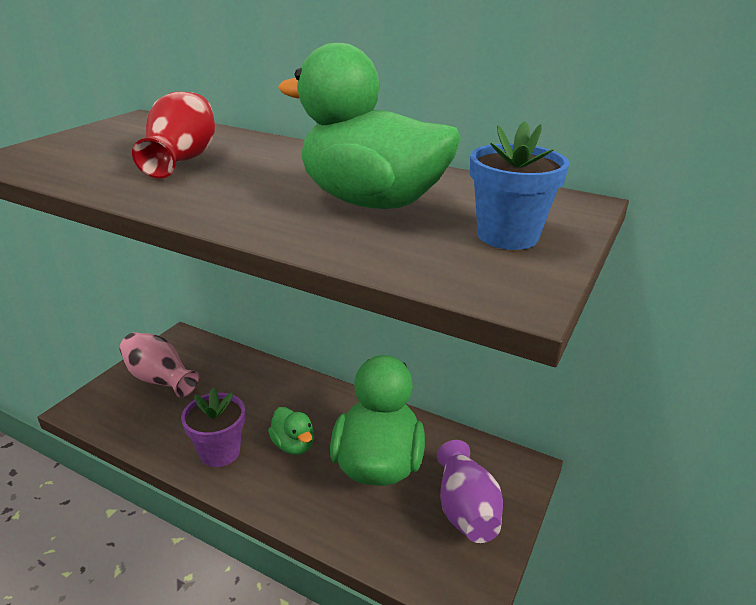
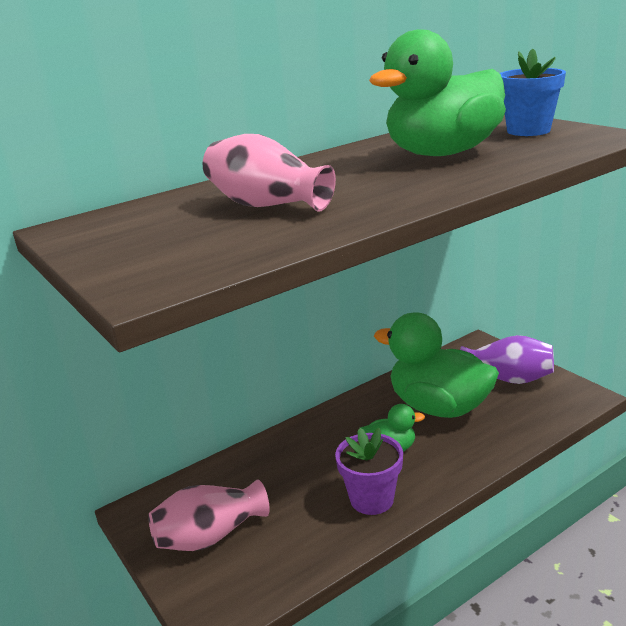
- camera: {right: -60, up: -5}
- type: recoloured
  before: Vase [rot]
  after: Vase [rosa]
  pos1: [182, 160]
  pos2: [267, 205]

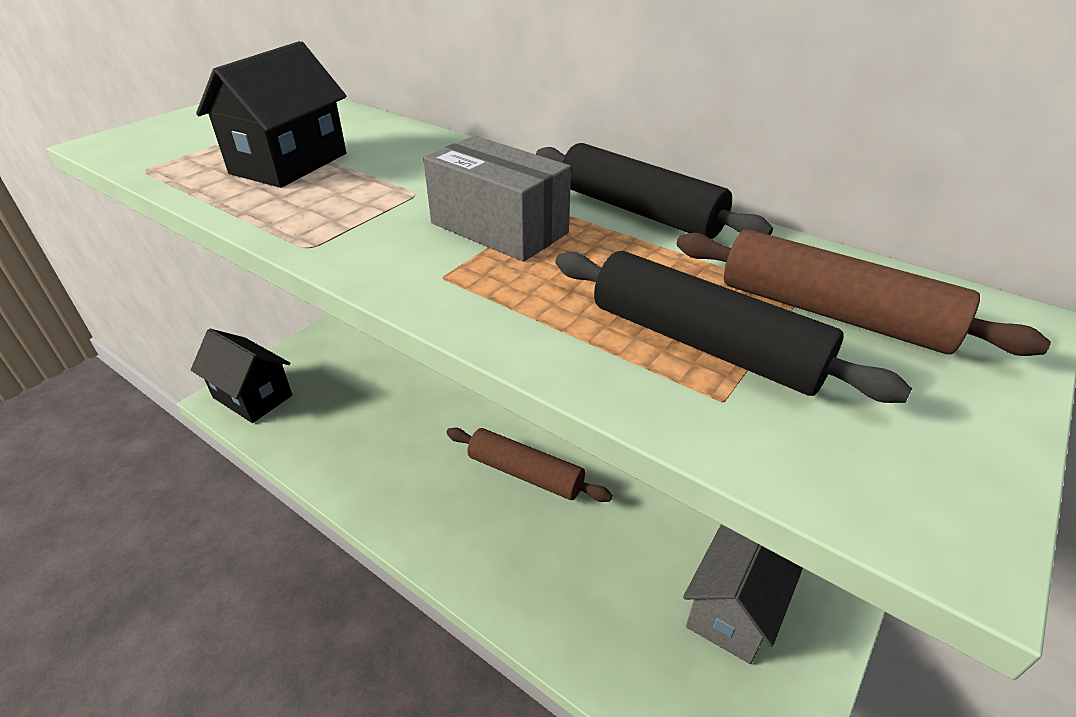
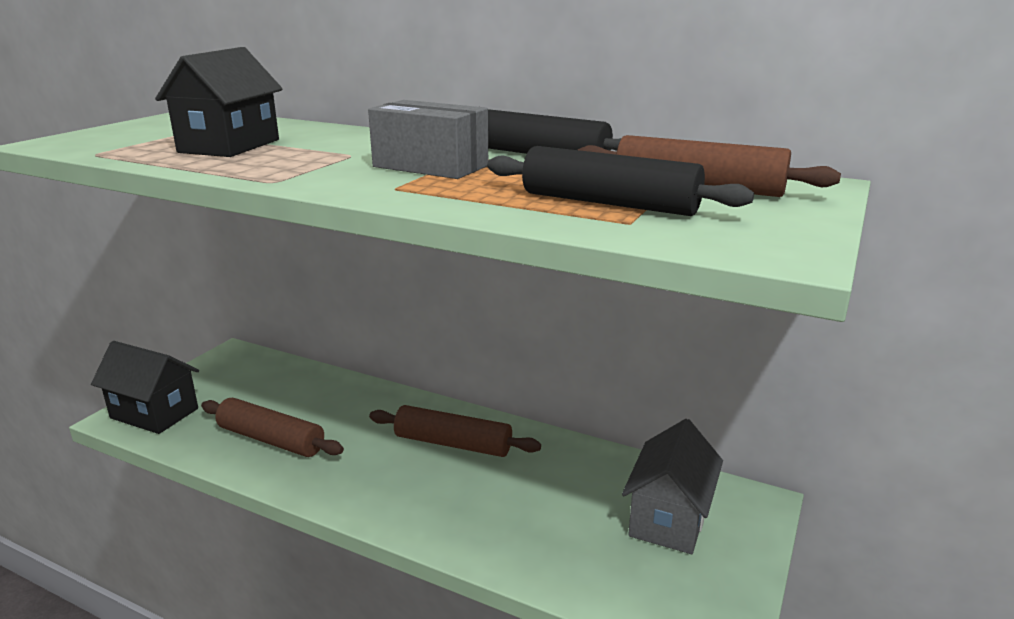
- camera: {right: -10, up: -15}
- type: added
  after: Nudelholz [braun]
  pos2: [271, 439]

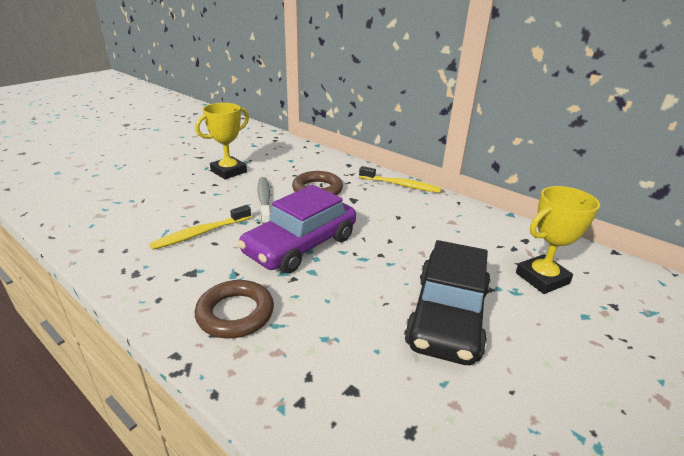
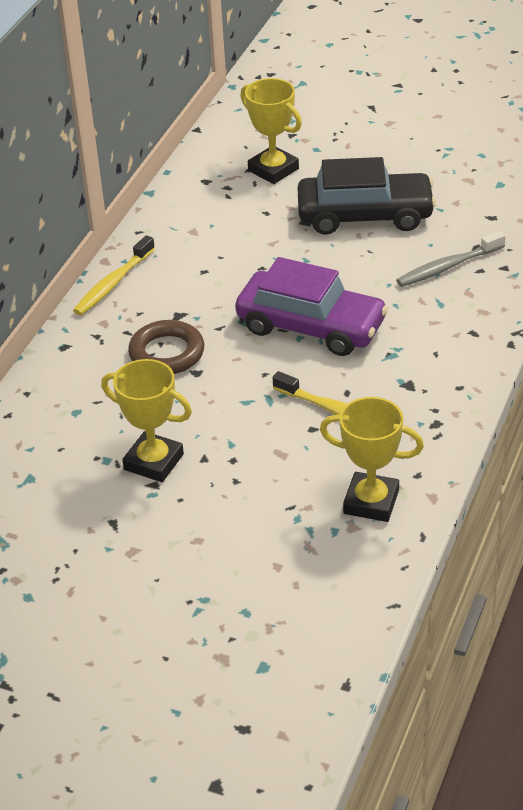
- camera: {right: -105, up: 10}
- type: turned
  before: Zahnbürste [gelb]
  pos1: [401, 185]
  pos2: [113, 283]
  turn: -150
- type: moved
  before: Zahnbürste [grau]
  pos1: [264, 200]
  pos2: [448, 267]
- type: removed
  before: Ring [braun]
  pos1: [235, 313]
- type: added
  after: Pokal [gelb]
  pos2: [371, 502]

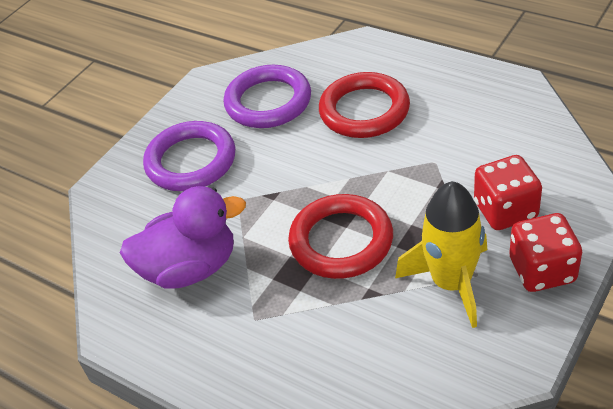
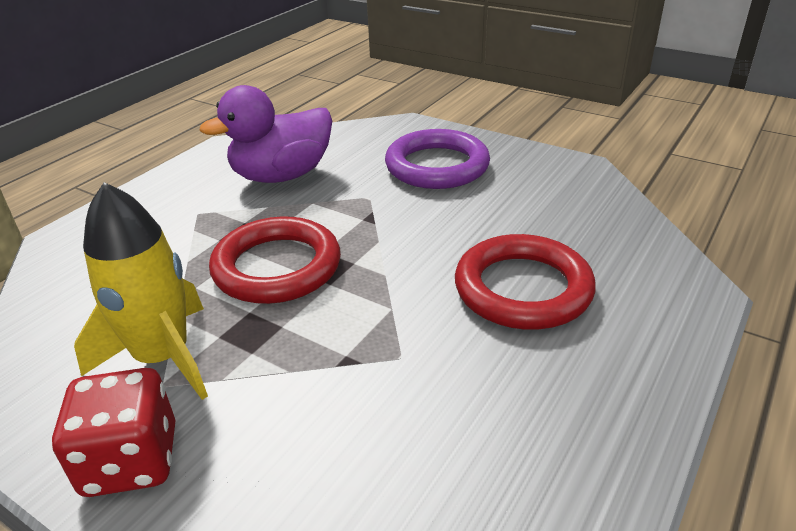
- camera: {right: 85, up: -10}
- type: removed
  before: Ring [lila]
  pos1: [268, 102]
- type: removed
  before: Spielwürfel [rot]
  pos1: [505, 210]
- type: turned
  before: Ente [lila]
  pos1: [190, 268]
  pos2: [282, 176]
  turn: 75

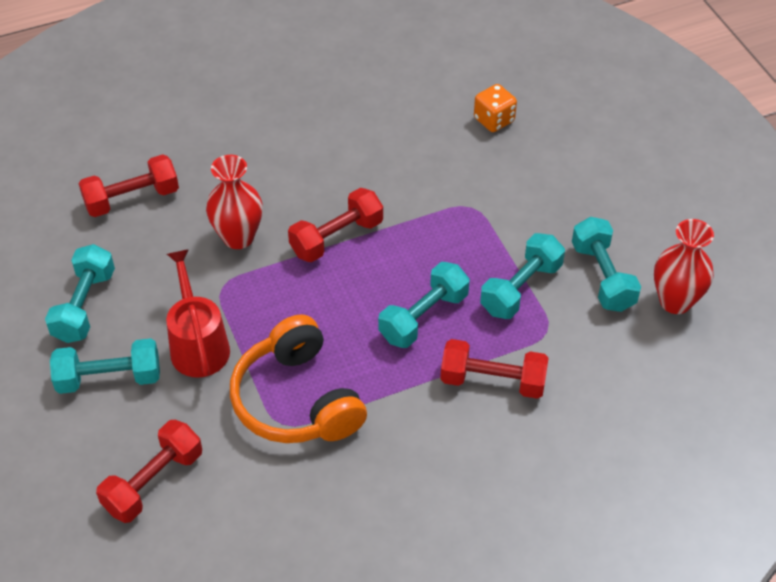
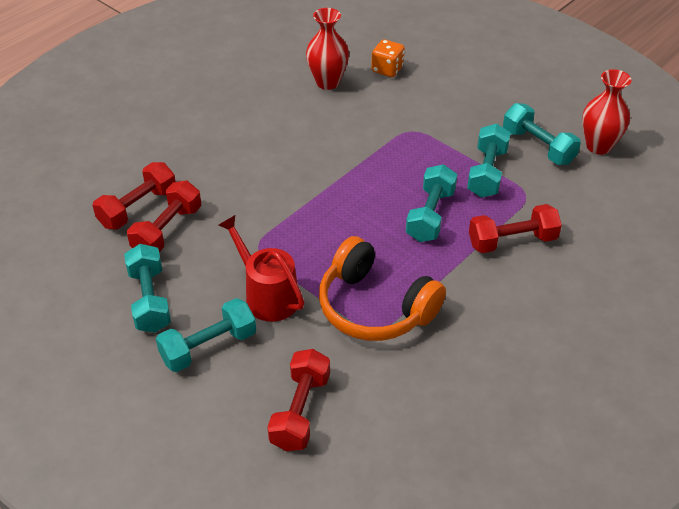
- camera: {right: -25, up: -5}
- type: moved
  before: Vase [rot]
  pos1: [238, 237]
  pos2: [327, 82]
- type: moved
  before: Hantel [rot]
  pos1: [336, 238]
  pos2: [167, 230]

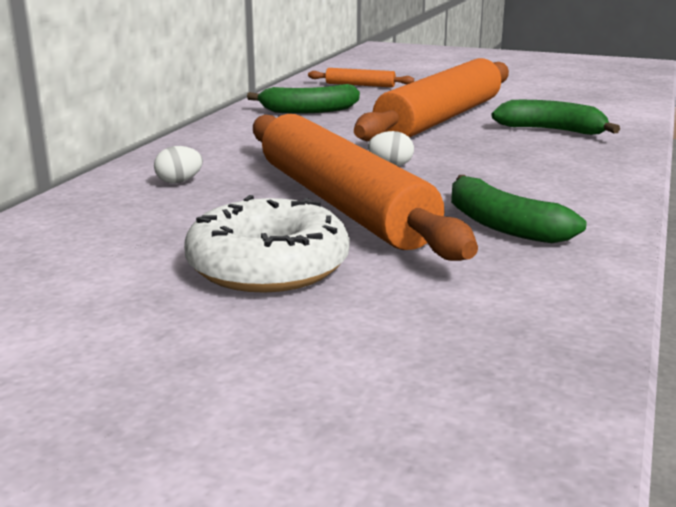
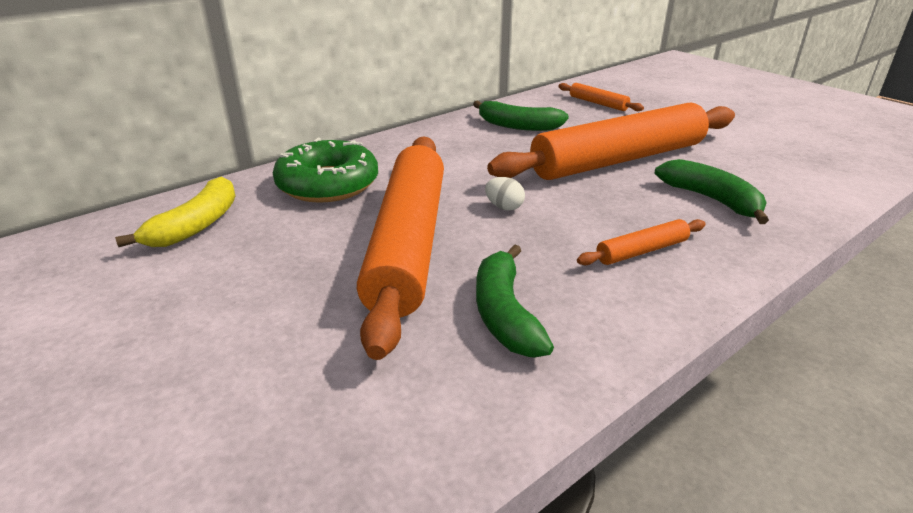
- camera: {right: 30, up: 10}
- type: replaced
  before: Ei [weiß]
  after: Donut [grün]
  pos1: [179, 182]
  pos2: [328, 184]
- type: removed
  before: Donut [weiß]
  pos1: [268, 265]
- type: added
  after: Banane [gelb]
  pos2: [196, 225]
- type: added
  after: Nudelholz [orange]
  pos2: [642, 251]

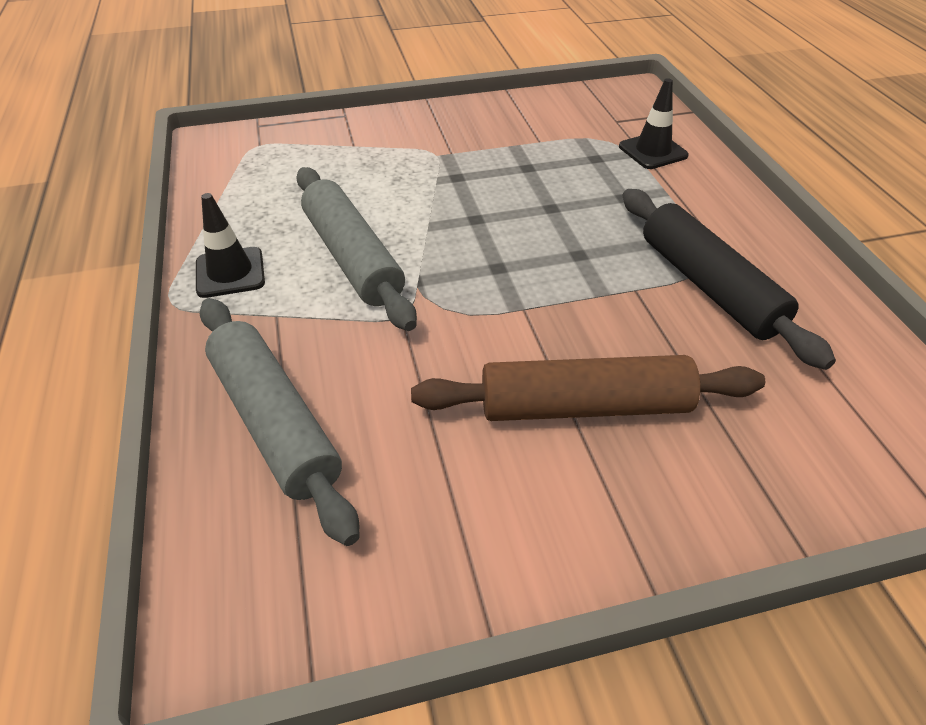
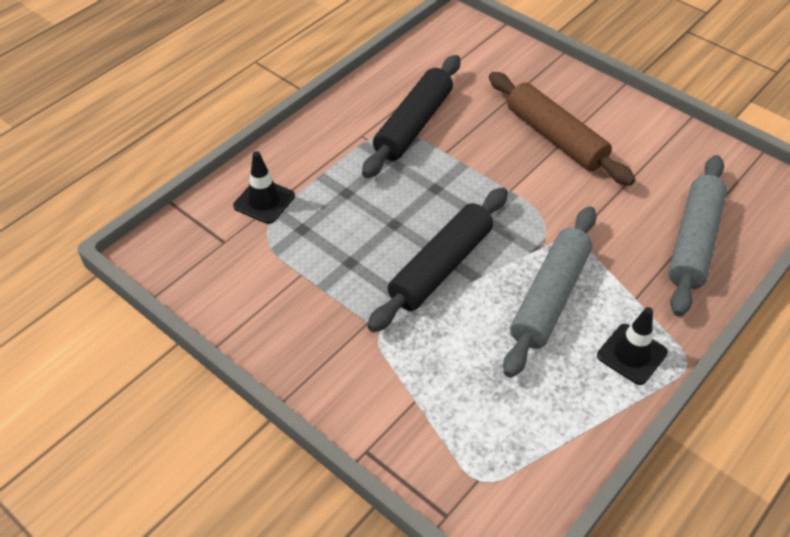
- camera: {right: -125, up: 5}
- type: added
  after: Nudelholz [schwarz]
  pos2: [440, 267]

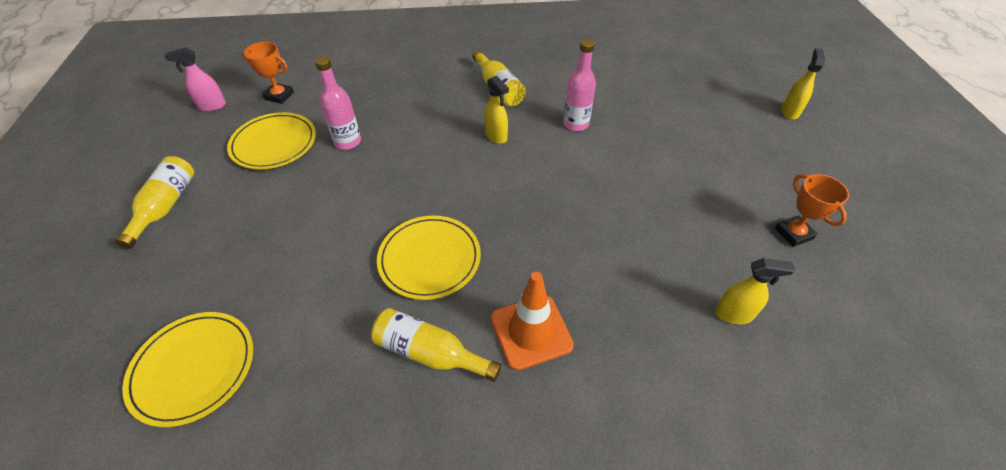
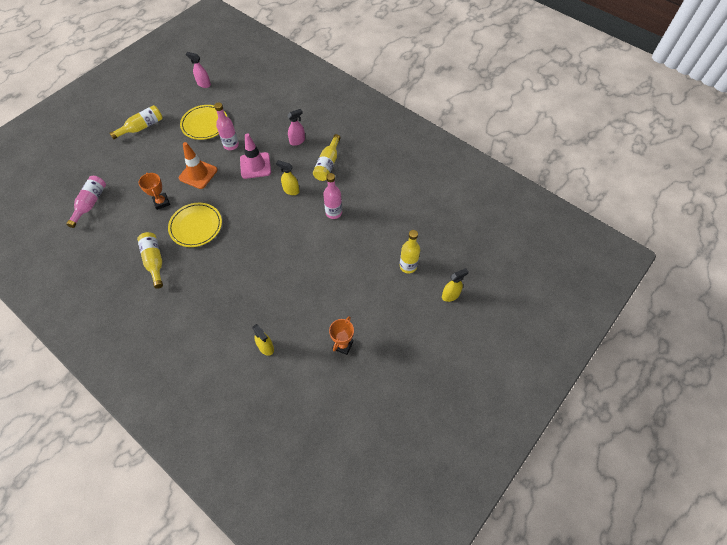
- camera: {right: 45, up: 10}
- type: moved
  before: Pokal [orange]
  pos1: [279, 96]
  pos2: [161, 202]
- type: turned
  before: Sprühflasche [gelb]
  pos1: [496, 136]
  pos2: [291, 190]
  turn: 105
- type: moved
  before: Leitkegel [orange]
  pos1: [531, 331]
  pos2: [198, 174]
- type: replaced
  before: Teller [gelb]
  after: Flasche [rosa]
  pos1: [193, 368]
  pos2: [90, 203]
- type: added
  after: Sprühflasche [rosa]
  pos2: [297, 141]
- type: added
  after: Leitkegel [rosa]
  pos2: [255, 165]
- type: added
  after: Flasche [gelb]
  pos2: [408, 266]

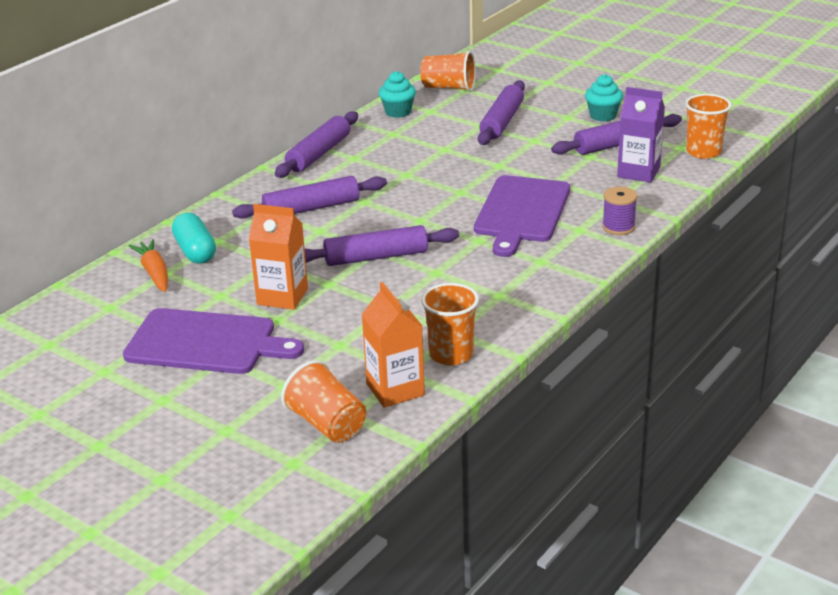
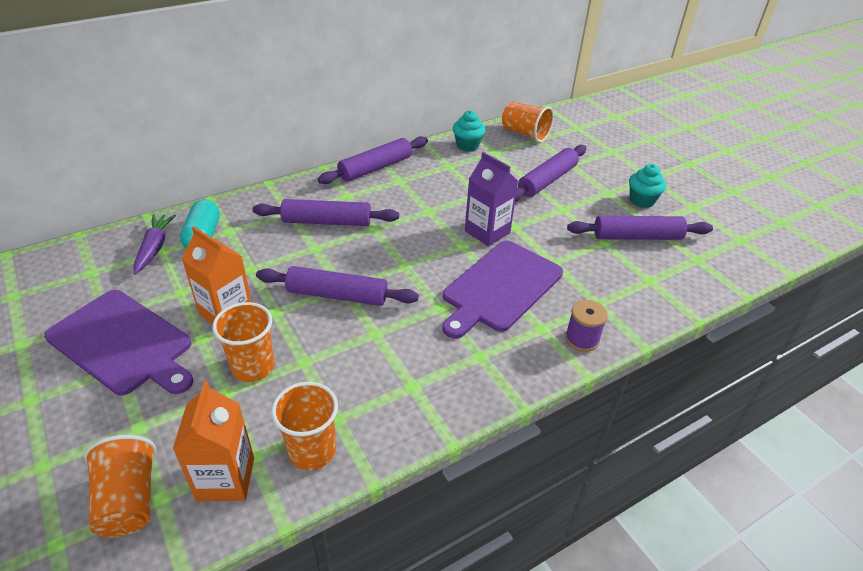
- camera: {right: 20, up: 10}
- type: moved
  before: Getränkekarton [lila]
  pos1: [638, 172]
  pos2: [487, 232]
- type: moved
  before: Becher [orange]
  pos1: [703, 152]
  pos2: [253, 367]
- type: recoloured
  before: Karotte [orange]
  after: Karotte [lila]
  pos1: [154, 273]
  pos2: [154, 248]

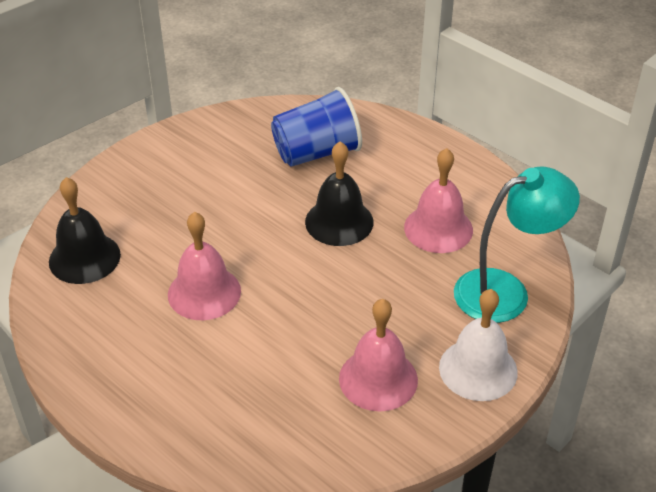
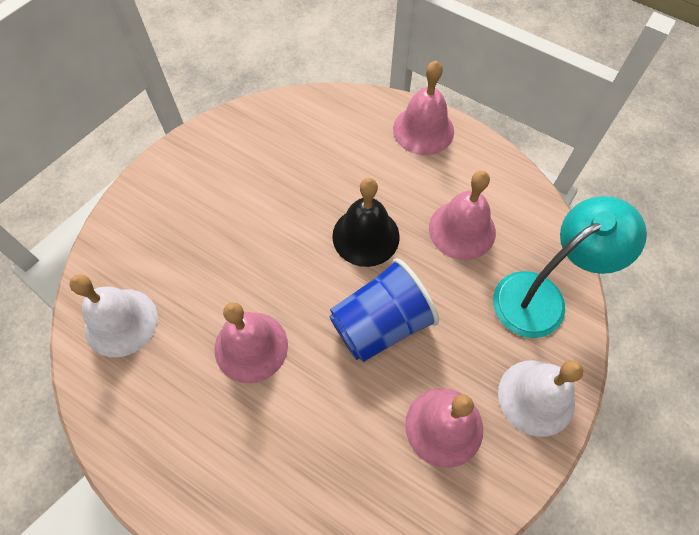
- camera: {right: -10, up: 20}
- type: moved
  before: Becher [blau]
  pos1: [316, 152]
  pos2: [380, 324]
- type: recoloured
  before: Glocke [schwarz]
  after: Glocke [weiß]
  pos1: [84, 258]
  pos2: [121, 322]
- type: added
  after: Glocke [rosa]
  pos2: [423, 130]

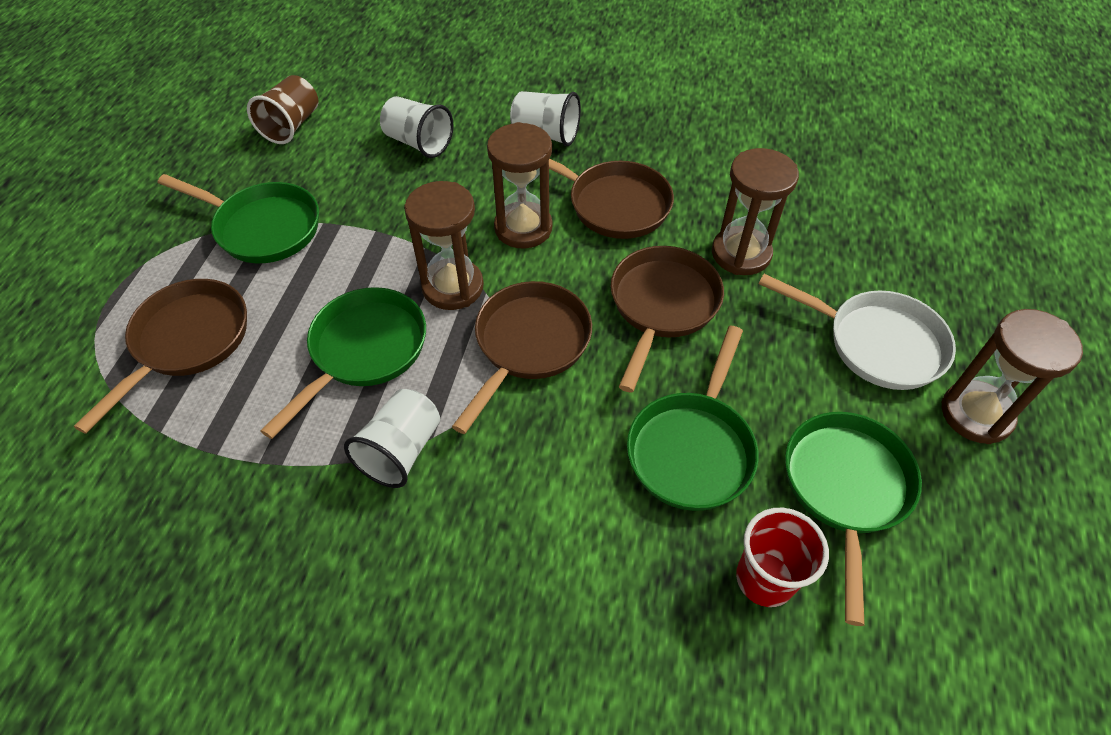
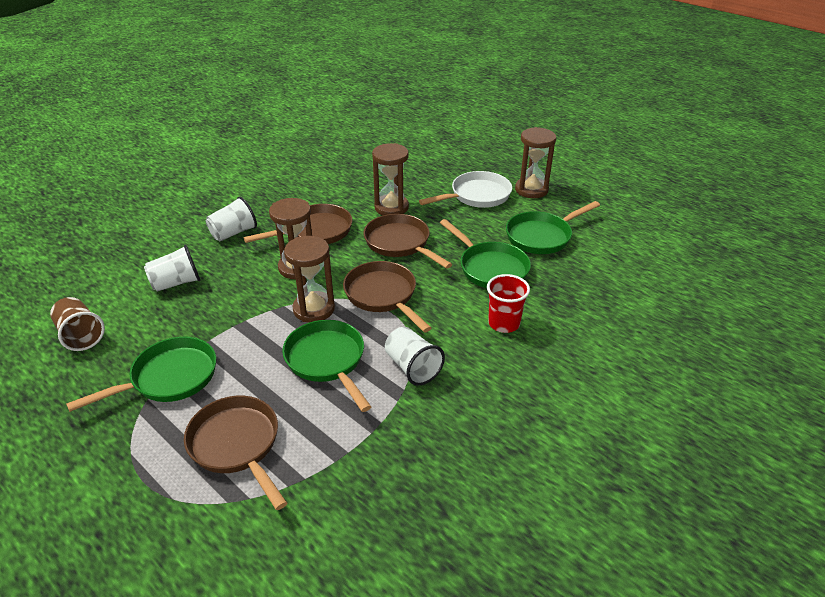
- camera: {right: -60, up: -15}
- type: turned
  before: Pfanne [grün]
  pos1: [845, 489]
  pos2: [542, 236]
  turn: -75
- type: moved
  before: Becher [rot]
  pos1: [765, 579]
  pos2: [504, 323]

